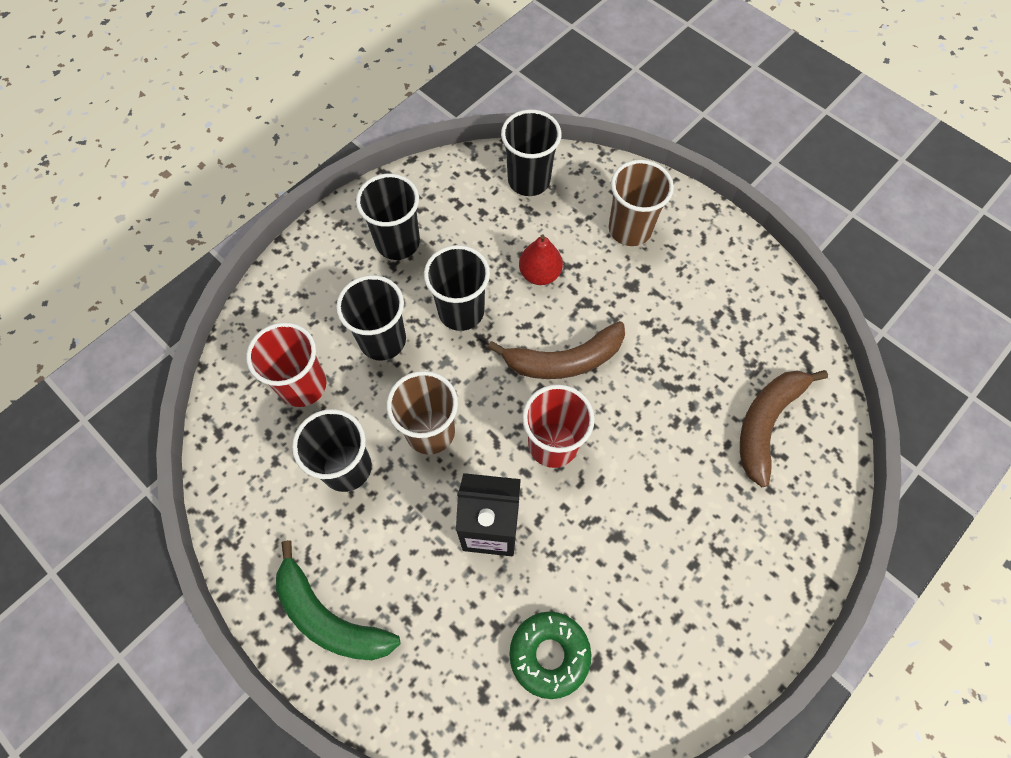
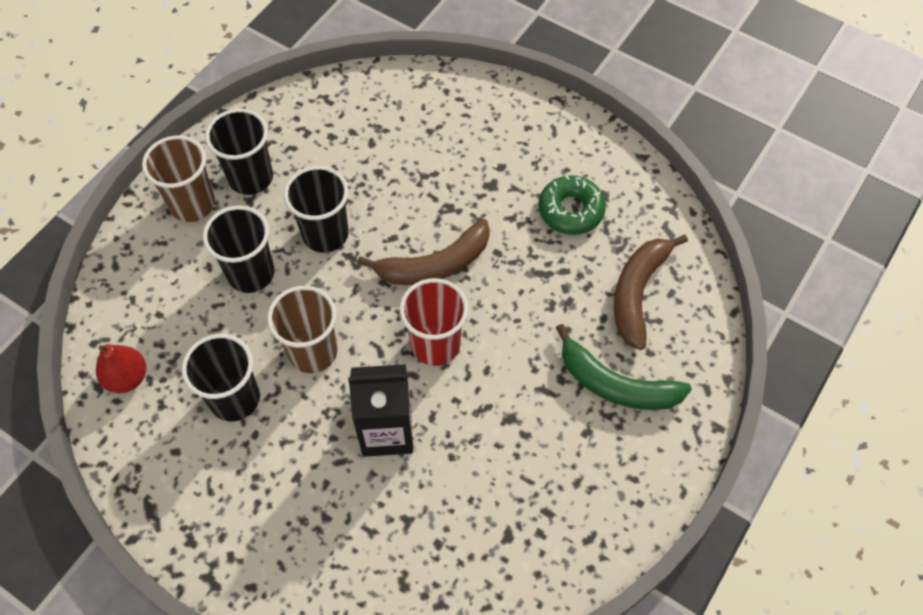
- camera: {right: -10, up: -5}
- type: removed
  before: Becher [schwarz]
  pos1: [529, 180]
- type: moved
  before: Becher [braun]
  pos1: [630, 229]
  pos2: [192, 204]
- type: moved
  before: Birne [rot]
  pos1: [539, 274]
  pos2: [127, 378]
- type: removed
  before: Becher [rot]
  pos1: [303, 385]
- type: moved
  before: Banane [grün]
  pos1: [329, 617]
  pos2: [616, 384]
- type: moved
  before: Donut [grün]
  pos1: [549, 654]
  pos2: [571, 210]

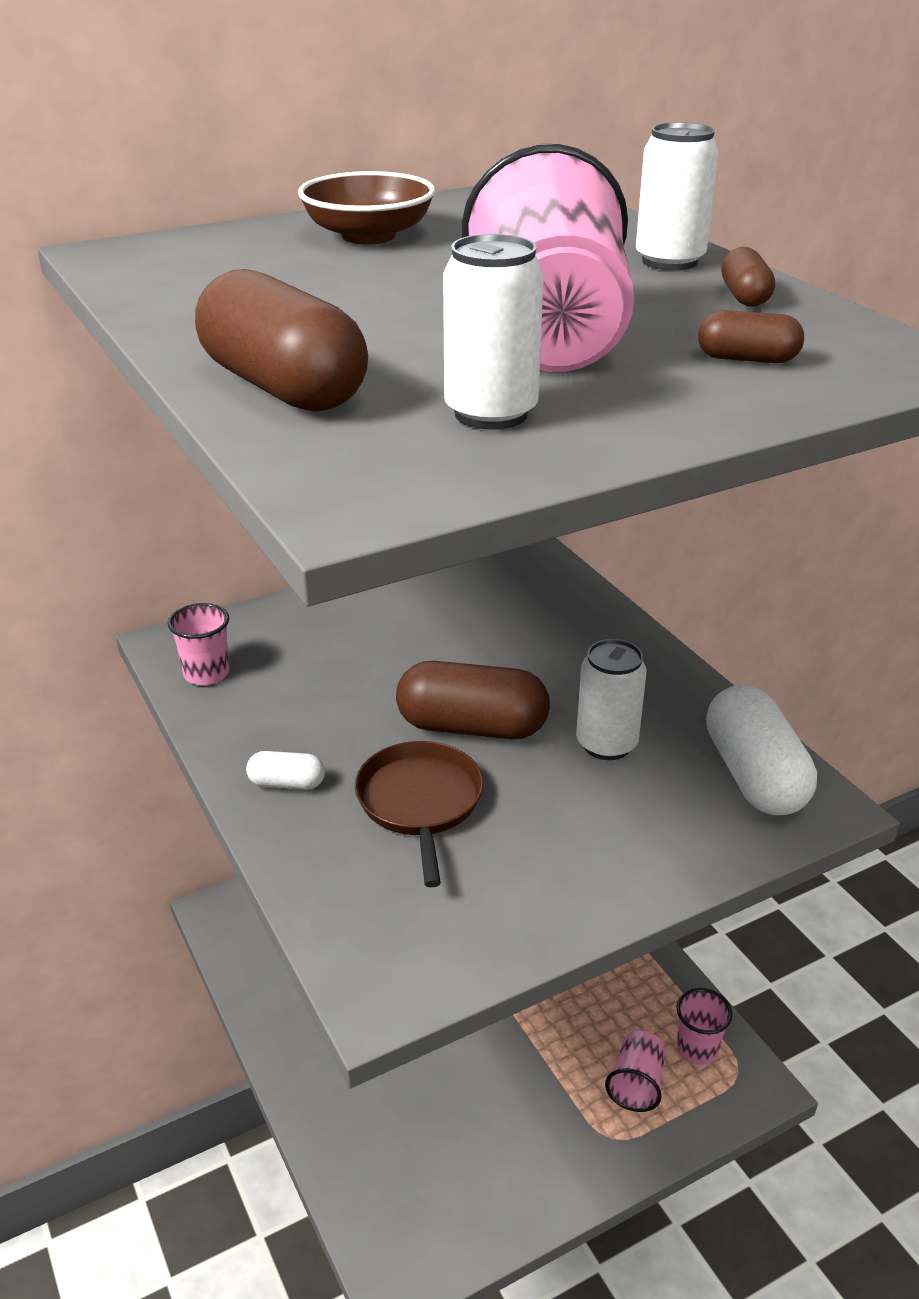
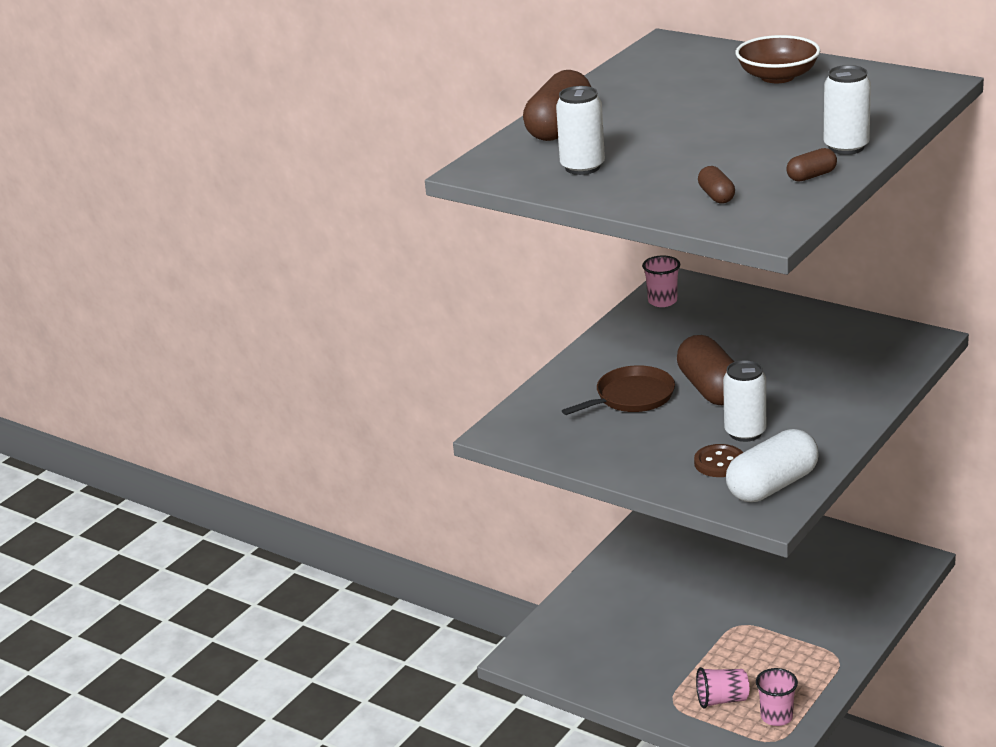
- camera: {right: 65, up: -5}
- type: removed
  before: Becher [rosa]
  pos1: [548, 339]
- type: removed
  before: Kapsel [weiß]
  pos1: [287, 783]
- type: added
  after: Knopf [braun]
  pos2: [719, 463]

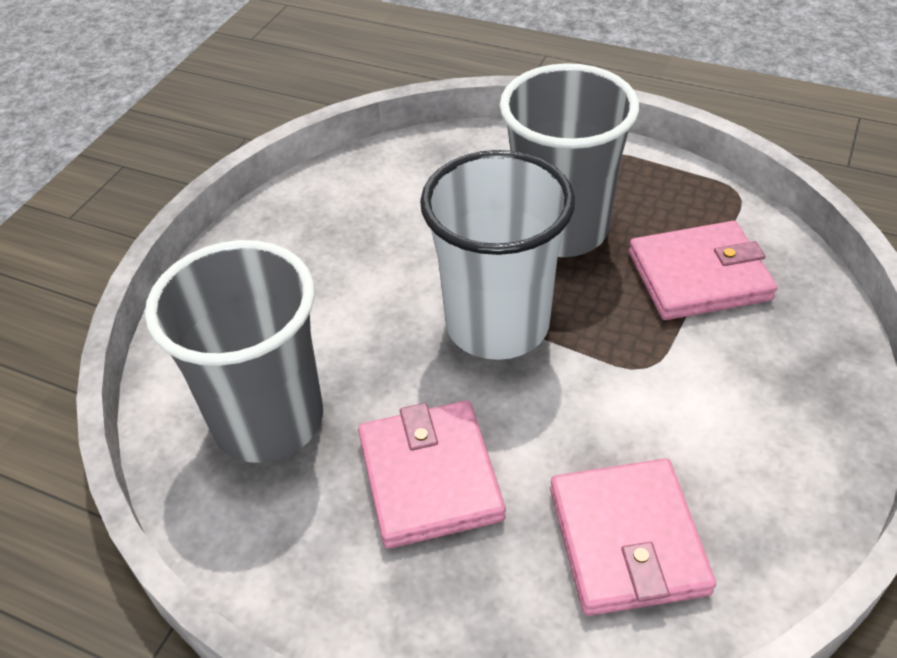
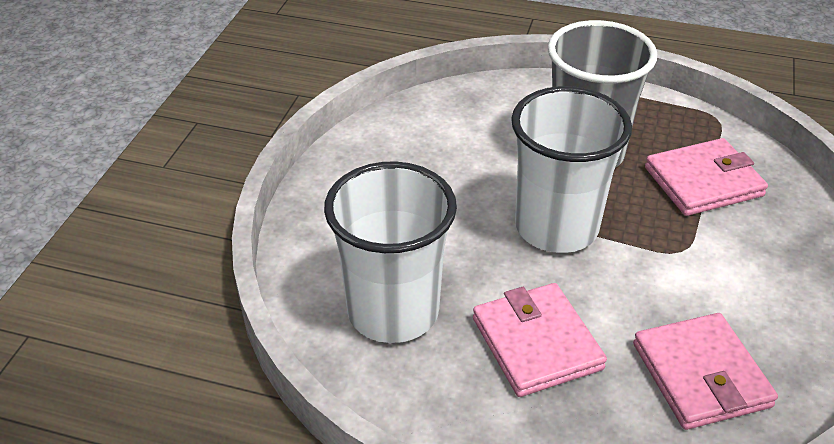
- camera: {right: -10, up: -5}
- type: recoloured
  before: Becher [grau]
  after: Becher [weiß]
  pos1: [268, 420]
  pos2: [393, 311]

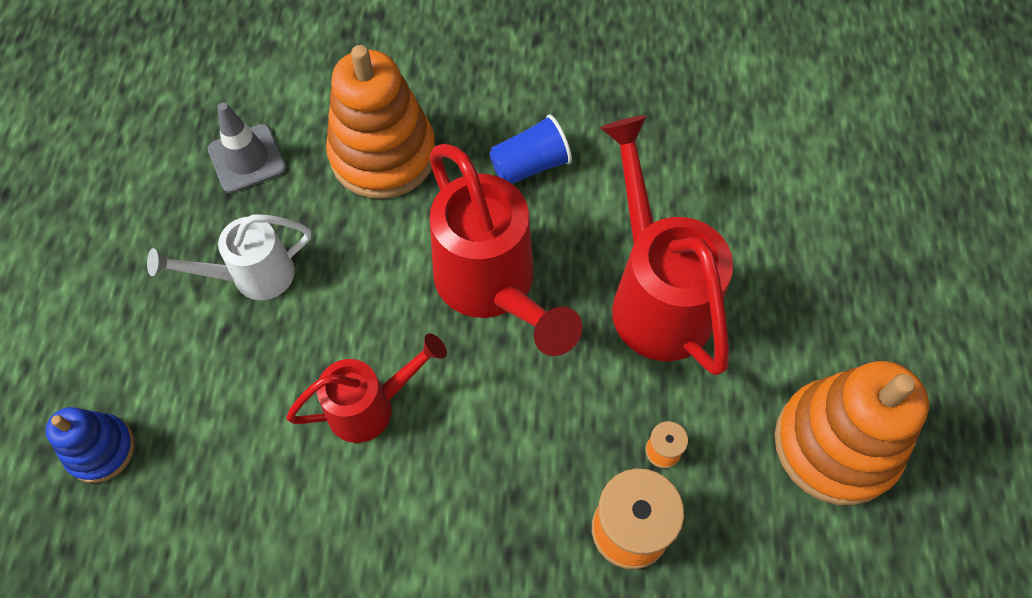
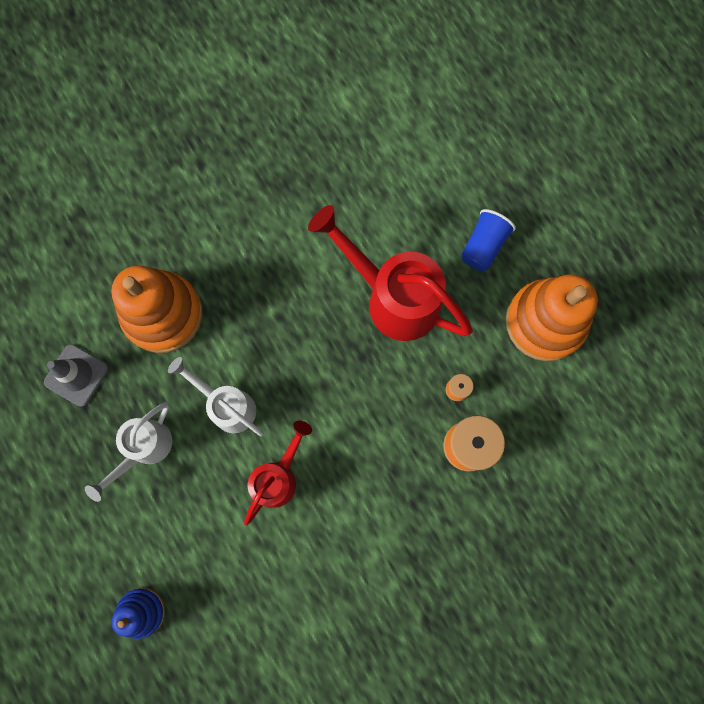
- camera: {right: -35, up: 15}
- type: moved
  before: Becher [blau]
  pos1: [530, 165]
  pos2: [483, 246]
- type: removed
  before: Gießkanne [rot]
  pos1: [493, 289]
- type: added
  after: Gießkanne [weiß]
  pos2: [227, 405]

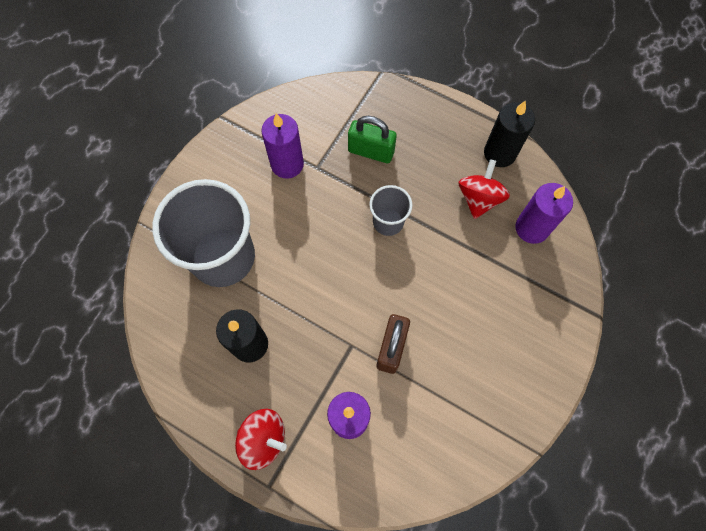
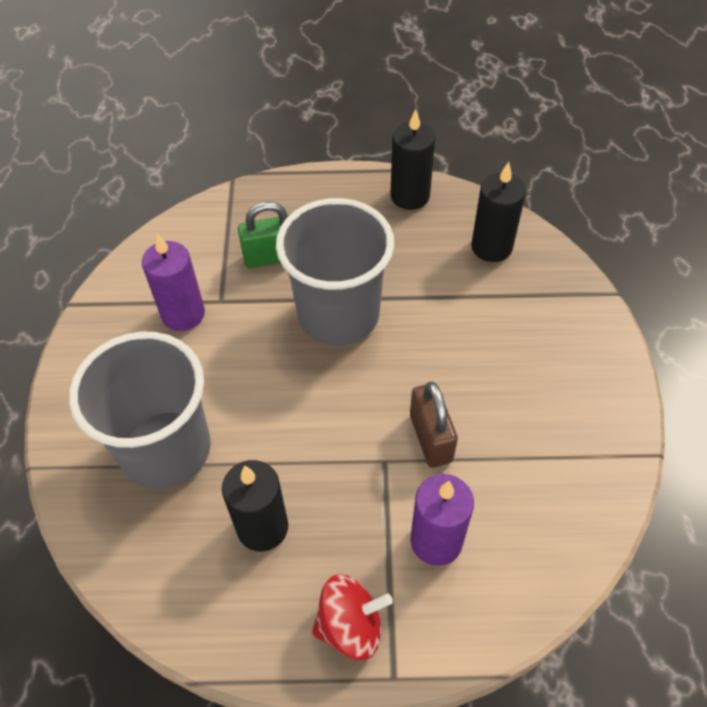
- camera: {right: -30, up: -15}
- type: removed
  before: Kreisel [rot]
  pos1: [479, 198]
- type: recoloured
  before: Kerze [lila]
  after: Kerze [schwarz]
  pos1: [532, 228]
  pos2: [491, 247]
- type: resized
  before: Becher [grau]
  pos1: [388, 222]
  pos2: [338, 315]
  scale: 2.04

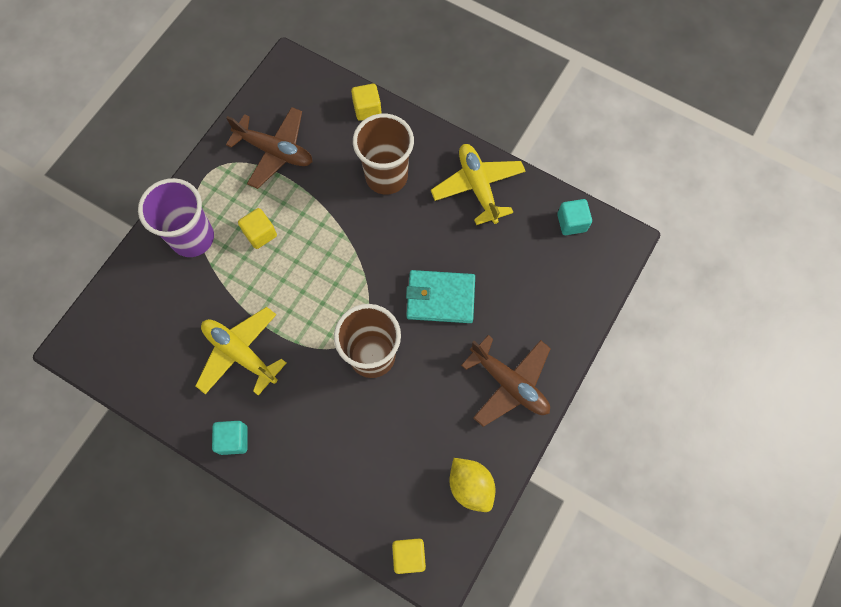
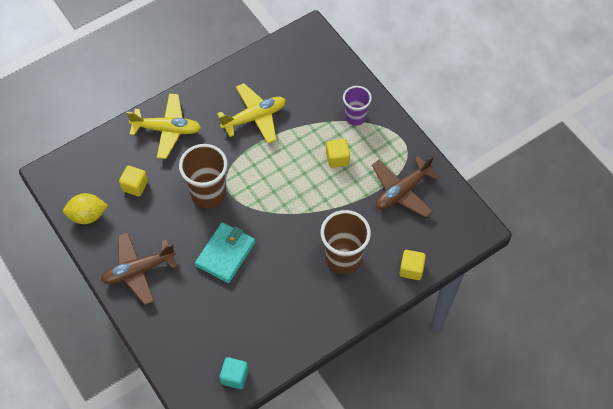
- camera: {right: 115, up: -10}
- type: moved
  before: Flugzeug [gelb]
  pos1: [478, 187]
  pos2: [167, 129]
- type: resized
  before: Becher [lila]
  pos1: [192, 238]
  pos2: [355, 117]
  scale: 0.63
- type: removed
  before: Kubus [türkis]
  pos1: [233, 439]
- type: moved
  before: Kubus [gelb]
  pos1: [409, 555]
  pos2: [135, 186]

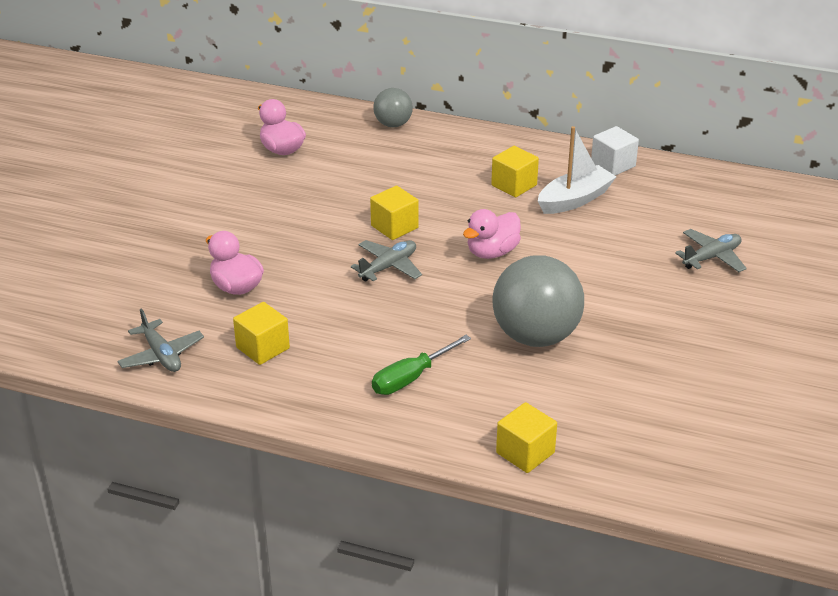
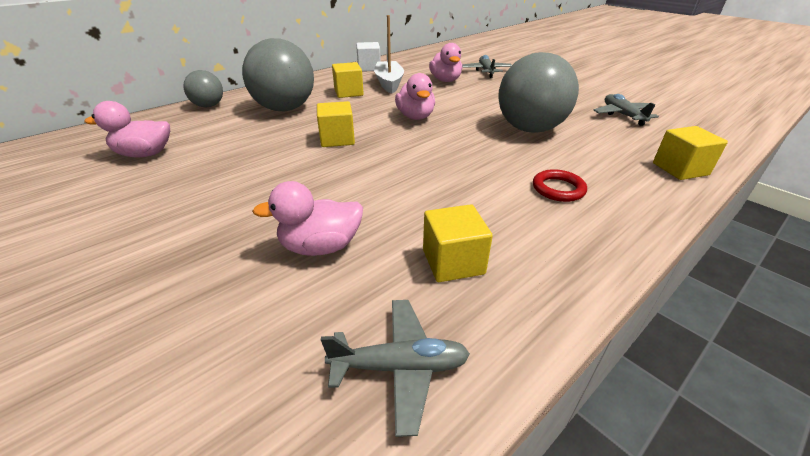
- camera: {right: -60, up: 0}
- type: moved
  before: Flugzeug [grau]
  pos1: [388, 267]
  pos2: [622, 115]
- type: replaced
  before: Schraubenzieher [grün]
  after: Ring [rot]
  pos1: [410, 378]
  pos2: [558, 189]
- type: added
  after: Ball [grau]
  pos2: [285, 109]
- type: added
  after: Ente [rosa]
  pos2: [445, 80]

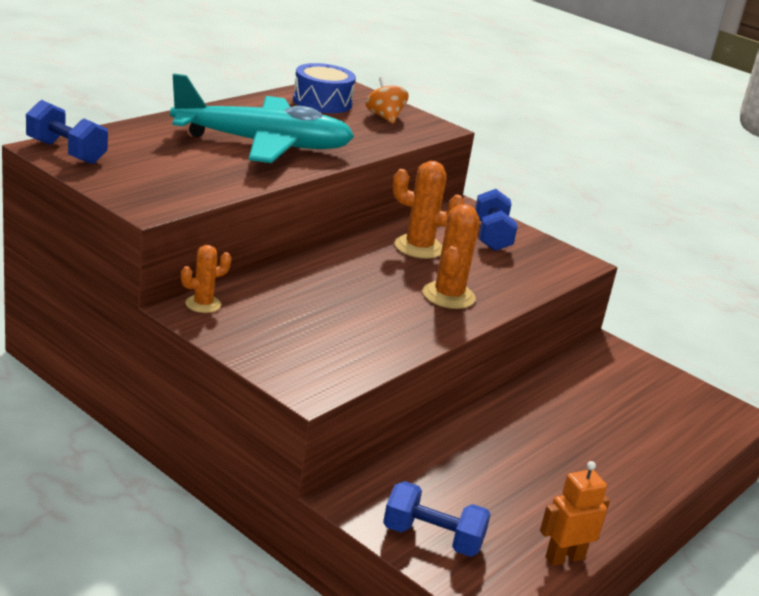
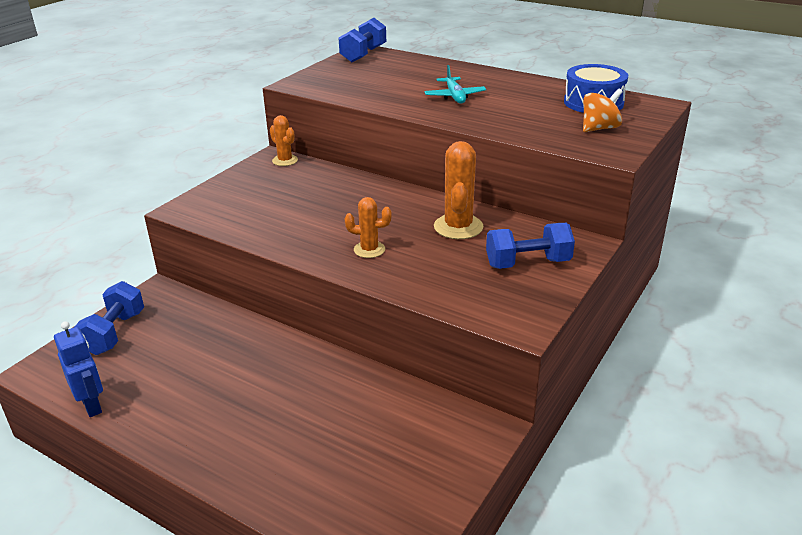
- camera: {right: 85, up: 5}
- type: resized
  before: Flugzeug [türkis]
  pos1: [263, 144]
  pos2: [455, 96]
  scale: 0.41
- type: resized
  before: Kaktus [orange]
  pos1: [448, 296]
  pos2: [369, 250]
  scale: 0.61
- type: recoloured
  before: Roboter [orange]
  after: Roboter [blau]
  pos1: [564, 558]
  pos2: [92, 405]

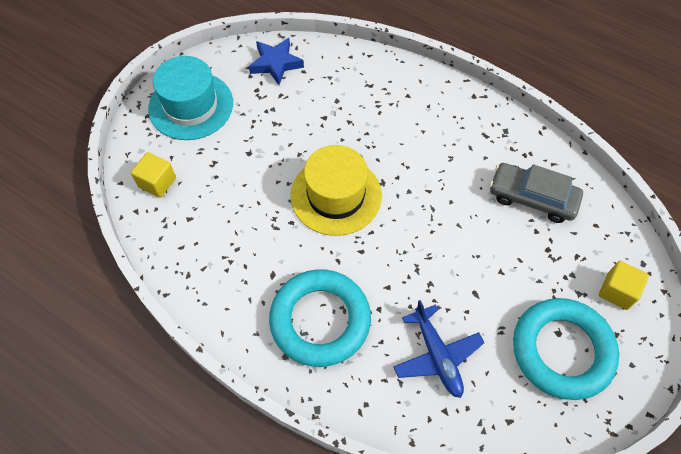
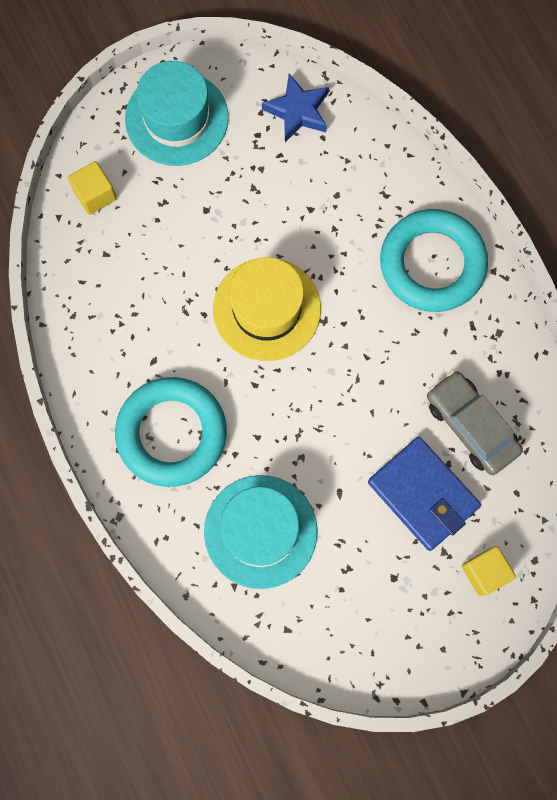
- camera: {right: 30, up: 15}
- type: moved
  before: Ring [türkis]
  pos1: [562, 350]
  pos2: [432, 264]
- type: replaced
  before: Flugzeug [blau]
  after: Hut [türkis]
  pos1: [437, 356]
  pos2: [260, 531]
- type: added
  after: Geldbörse [blau]
  pos2: [423, 494]

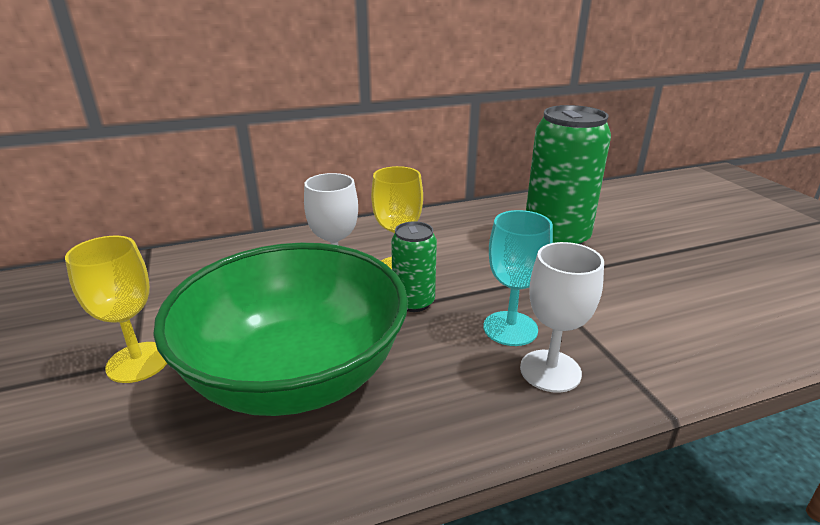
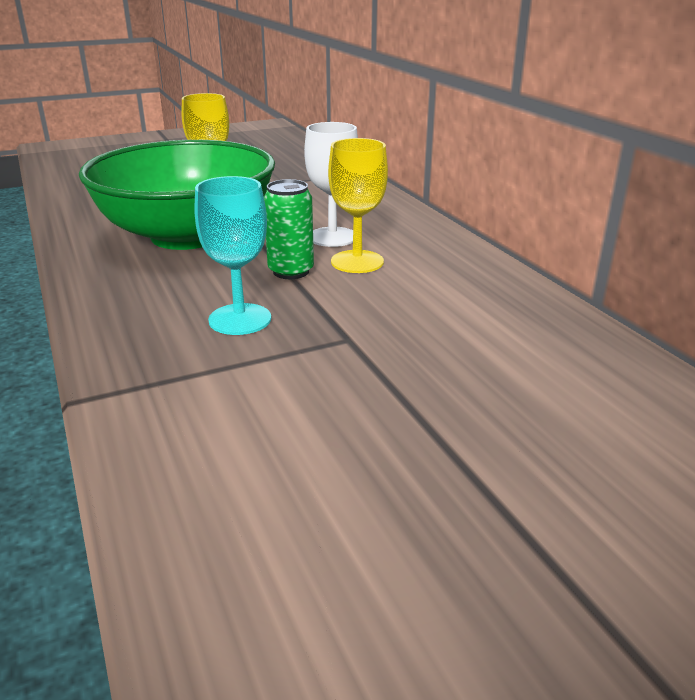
- camera: {right: 85, up: 0}
- type: removed
  before: Dose [grün]
  pos1: [556, 239]
- type: removed
  before: Kelch [weiß]
  pos1: [550, 371]

